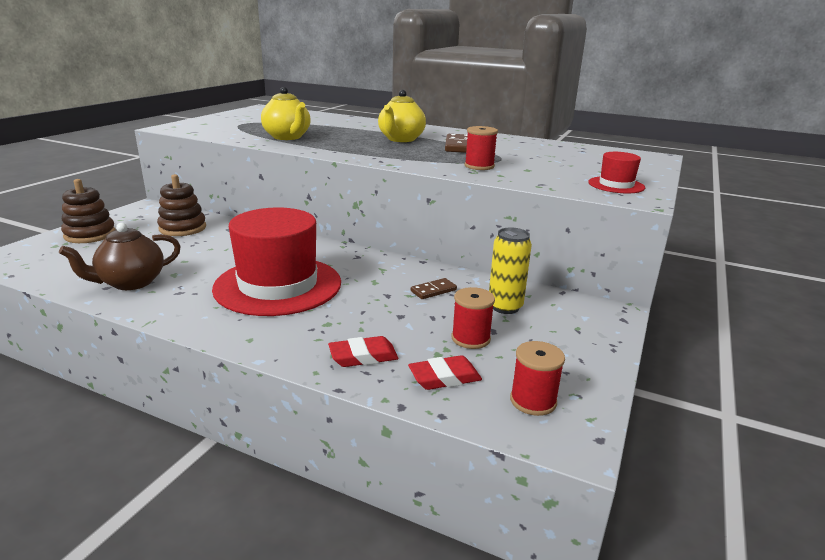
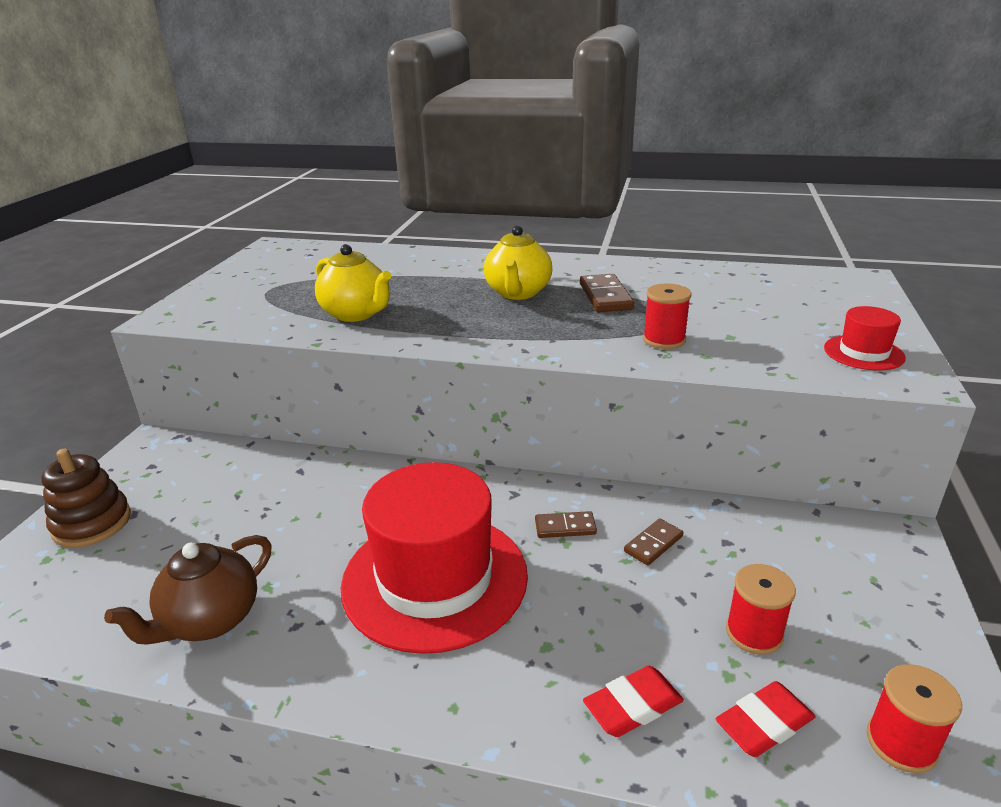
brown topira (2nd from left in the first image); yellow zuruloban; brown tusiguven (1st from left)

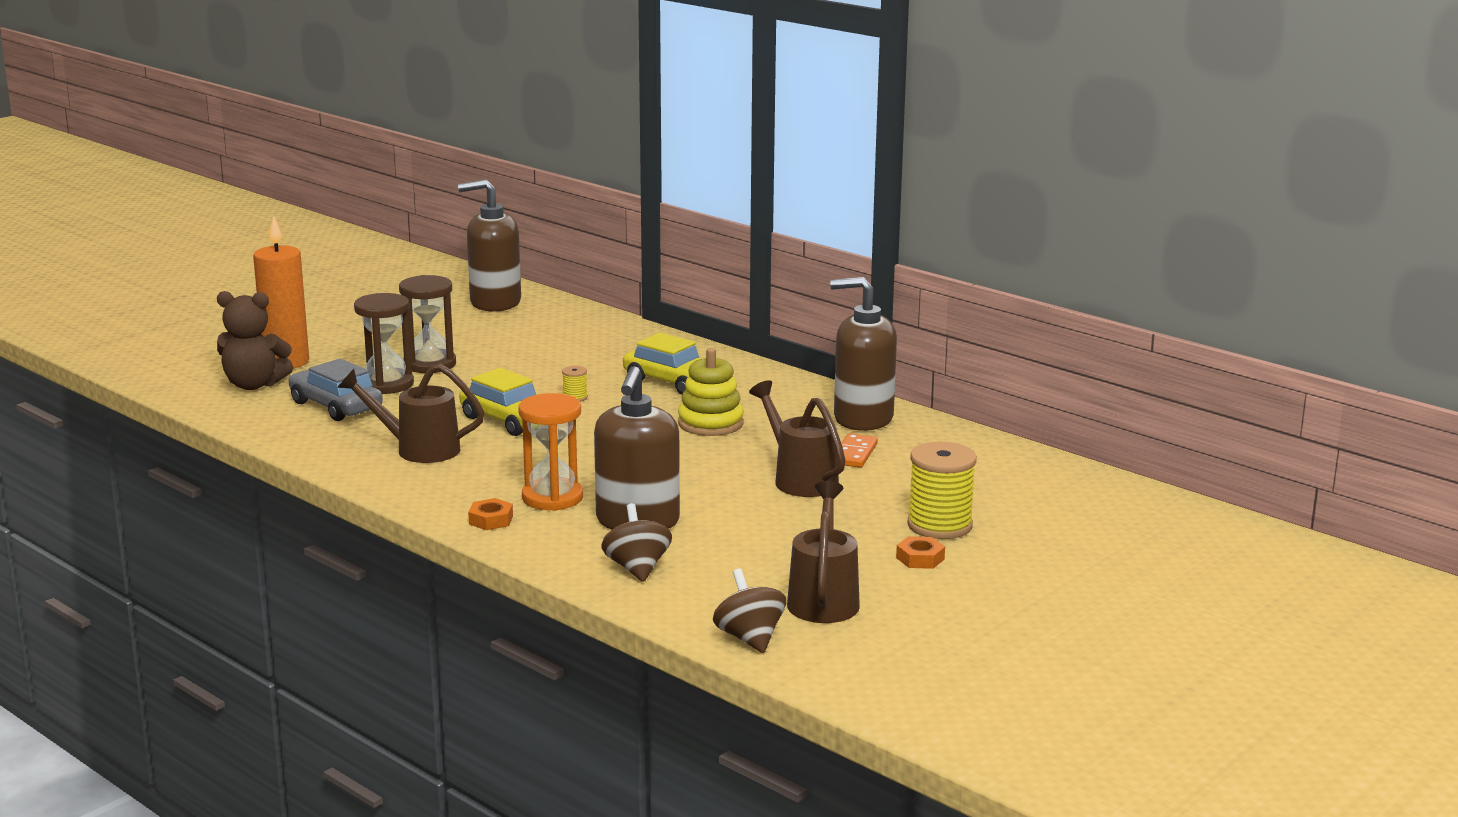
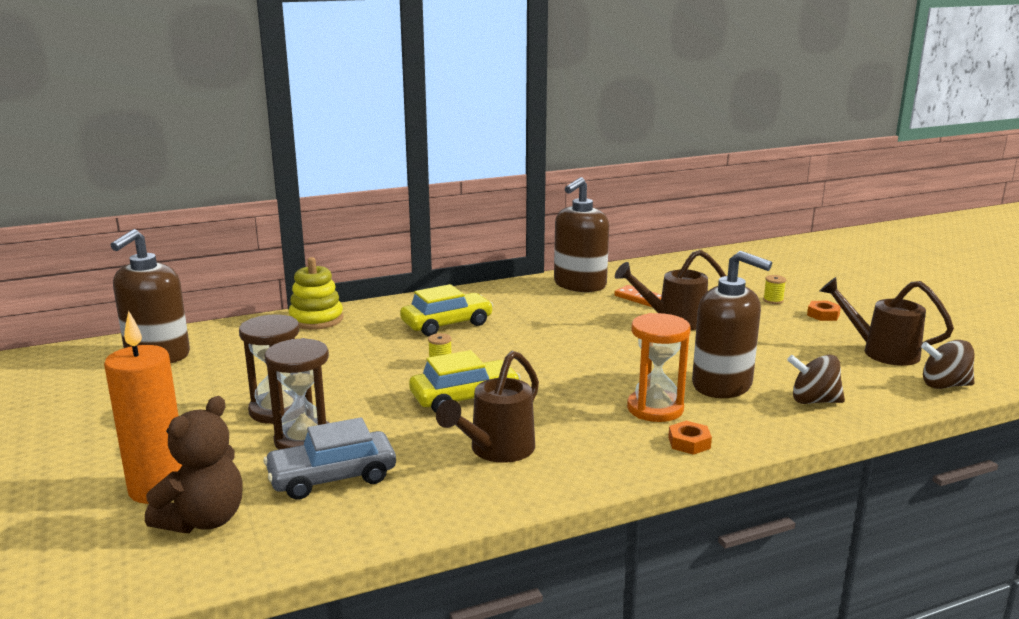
yellow topira; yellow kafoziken (2nd from left)

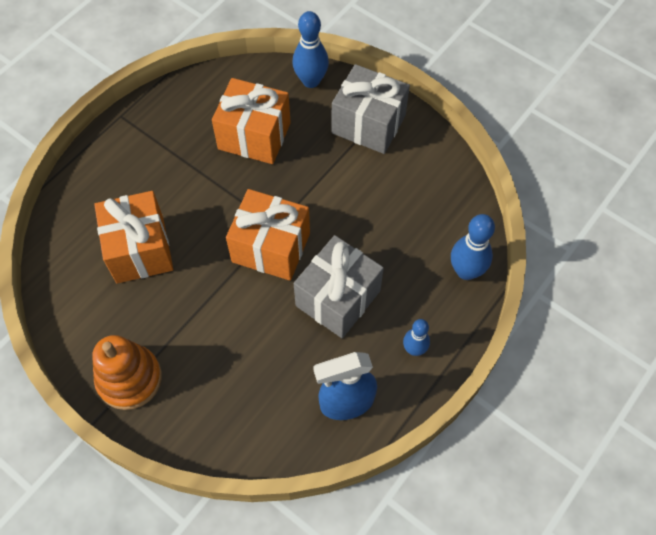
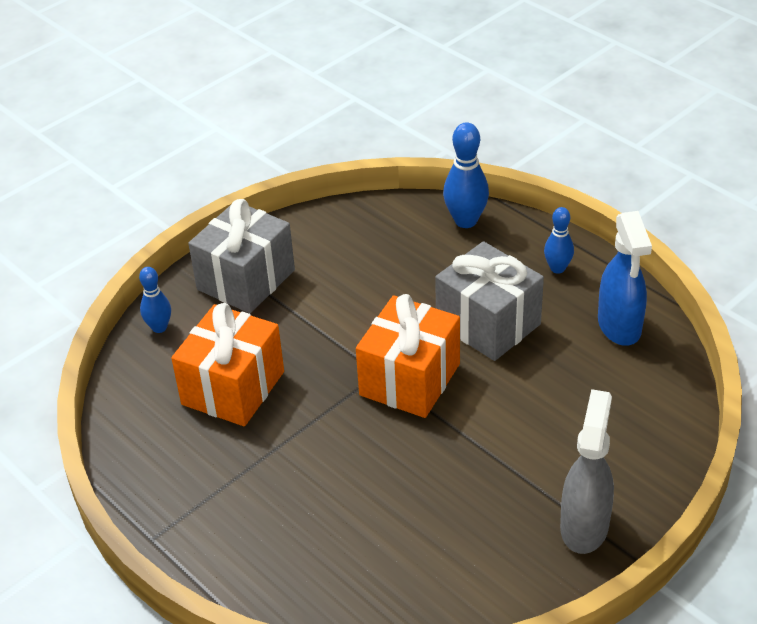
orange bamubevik (1st from left in the first image); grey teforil; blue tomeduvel (1st from left)

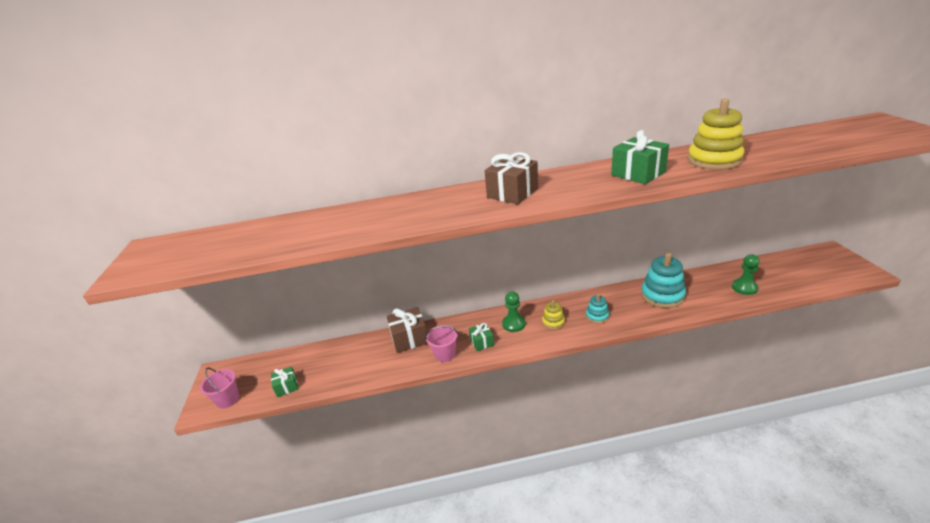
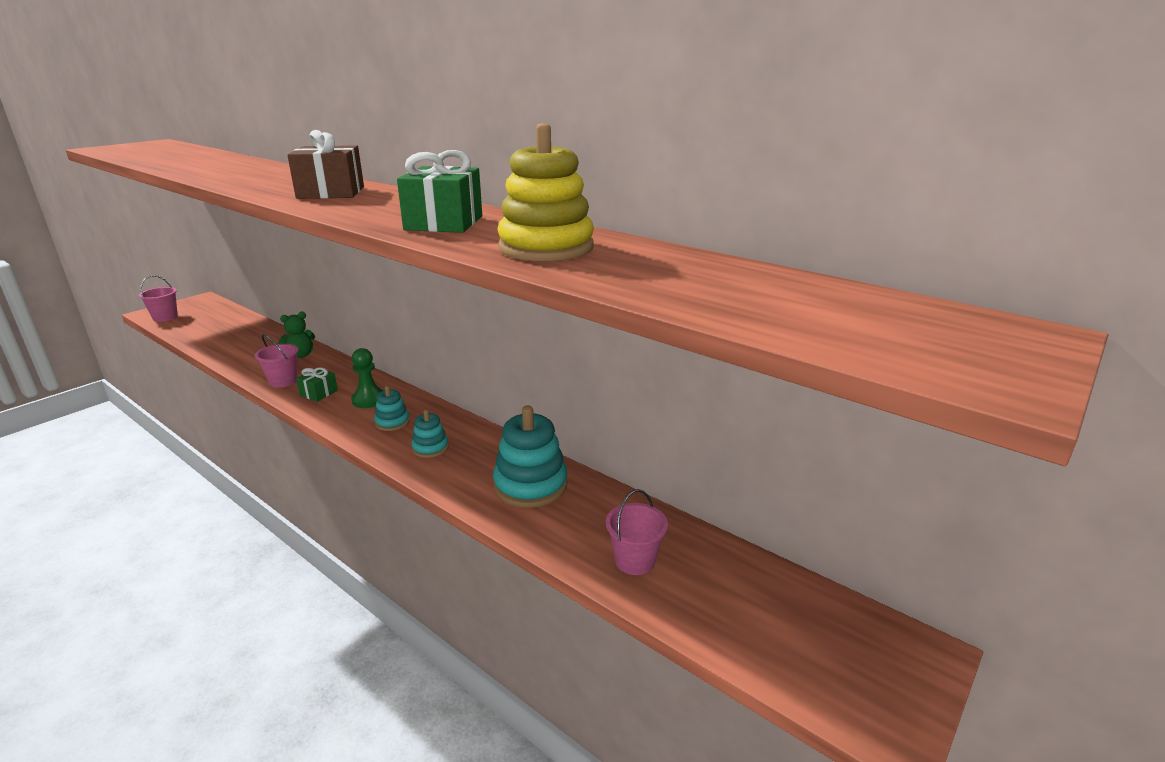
green bamubevik (1st from left in the first image); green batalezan; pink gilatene (3rd from left); turquoise topira (1st from left)

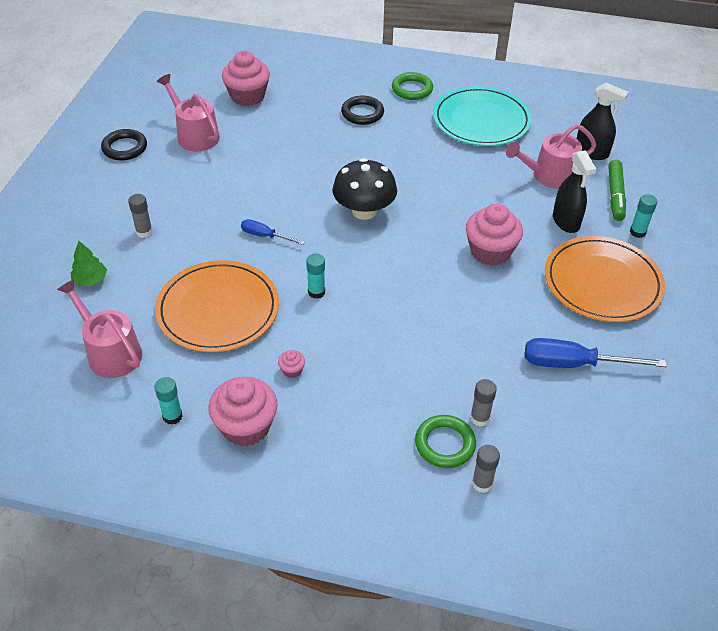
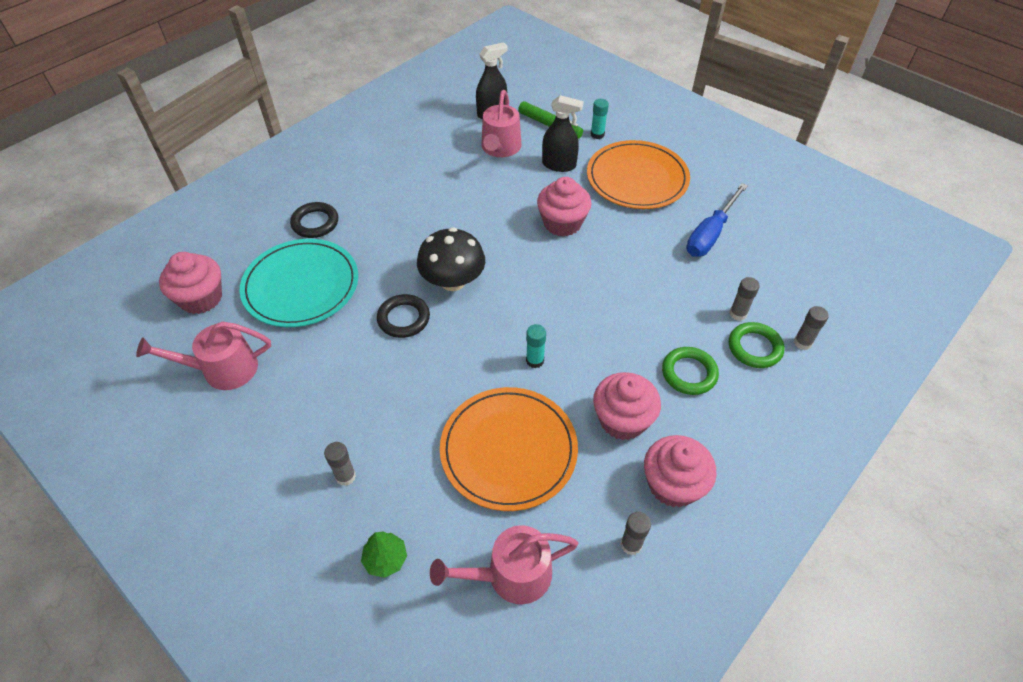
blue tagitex (1st from left in the first image); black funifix (2nd from left); green funifix (1st from left); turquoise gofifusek; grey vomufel (2nd from left); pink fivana (3rd from left)

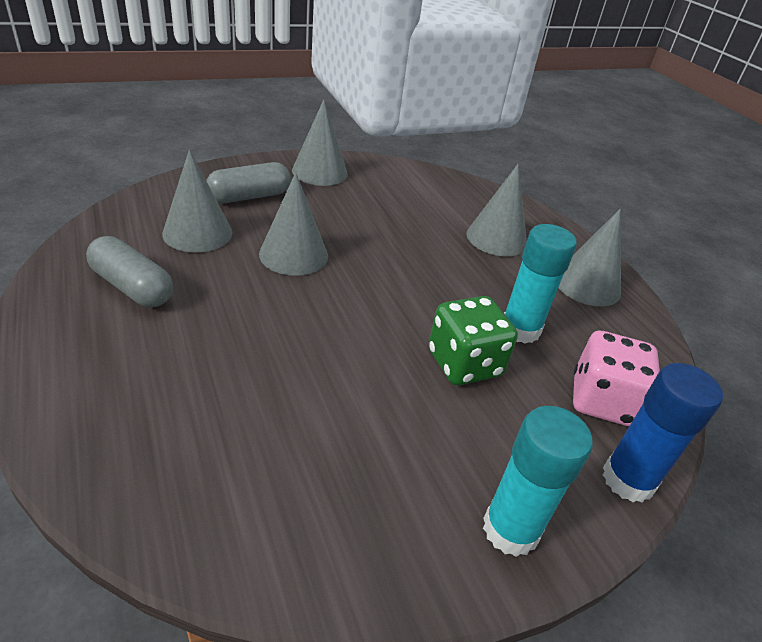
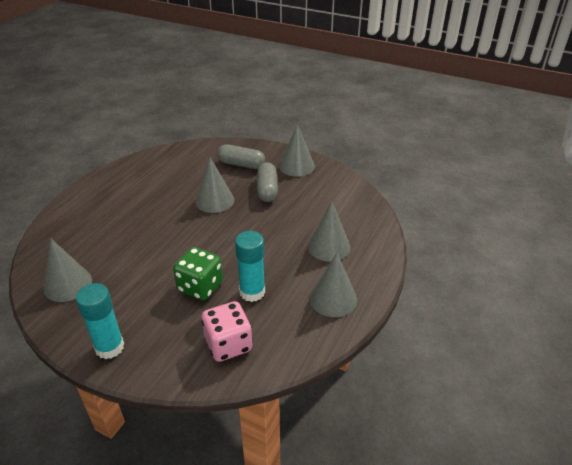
blue vomufel; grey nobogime (2nd from left); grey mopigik (1st from left)

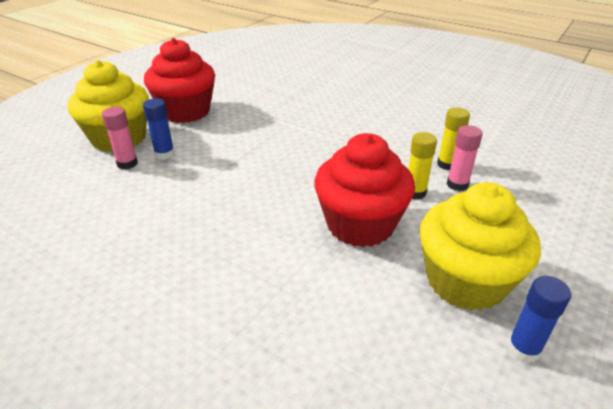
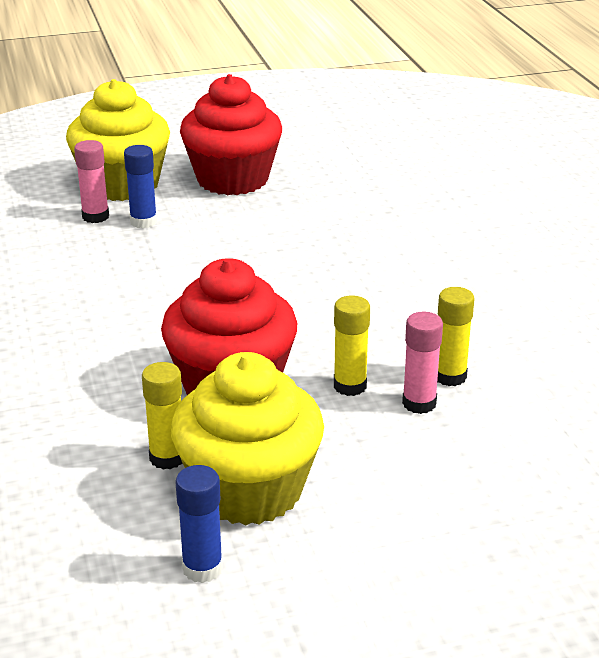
yellow vomufel (1st from left)

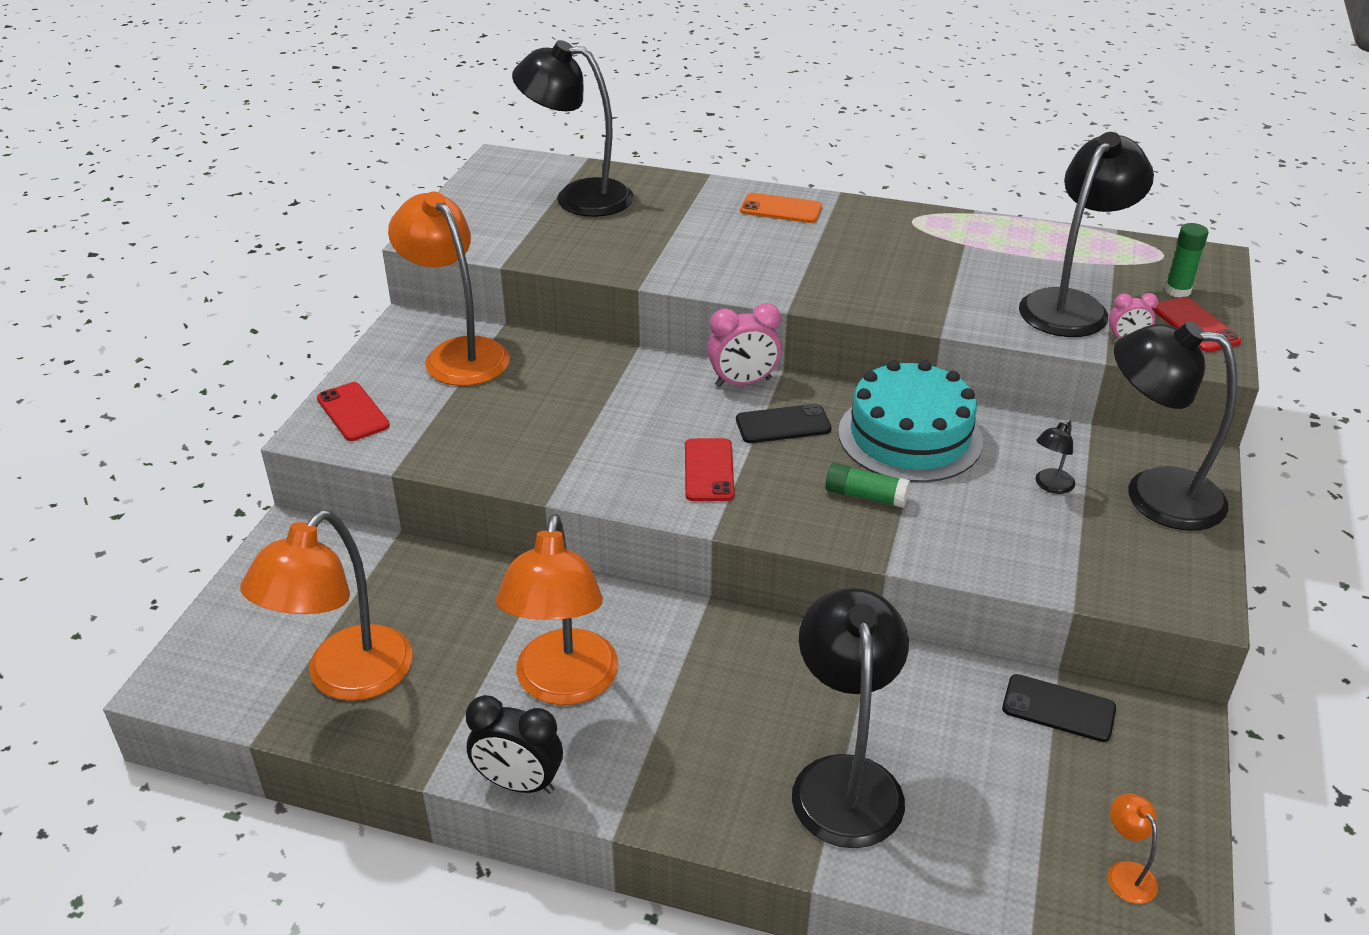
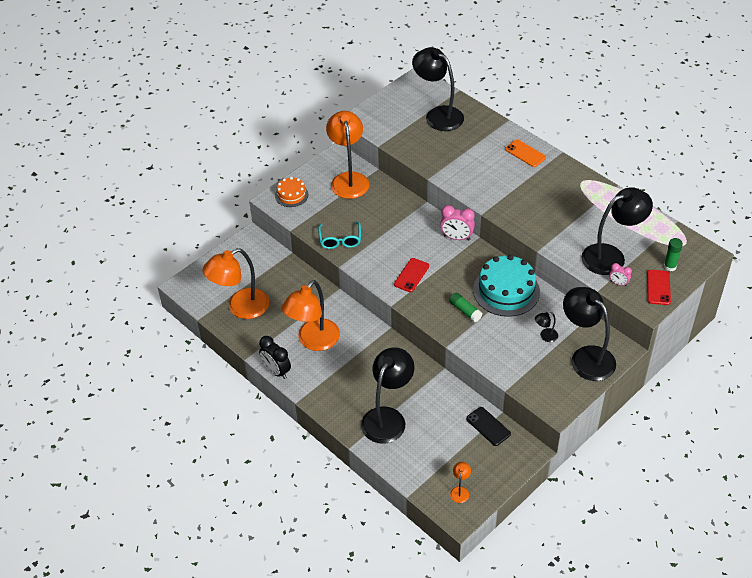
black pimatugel (1st from left in the first image); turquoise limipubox; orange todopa

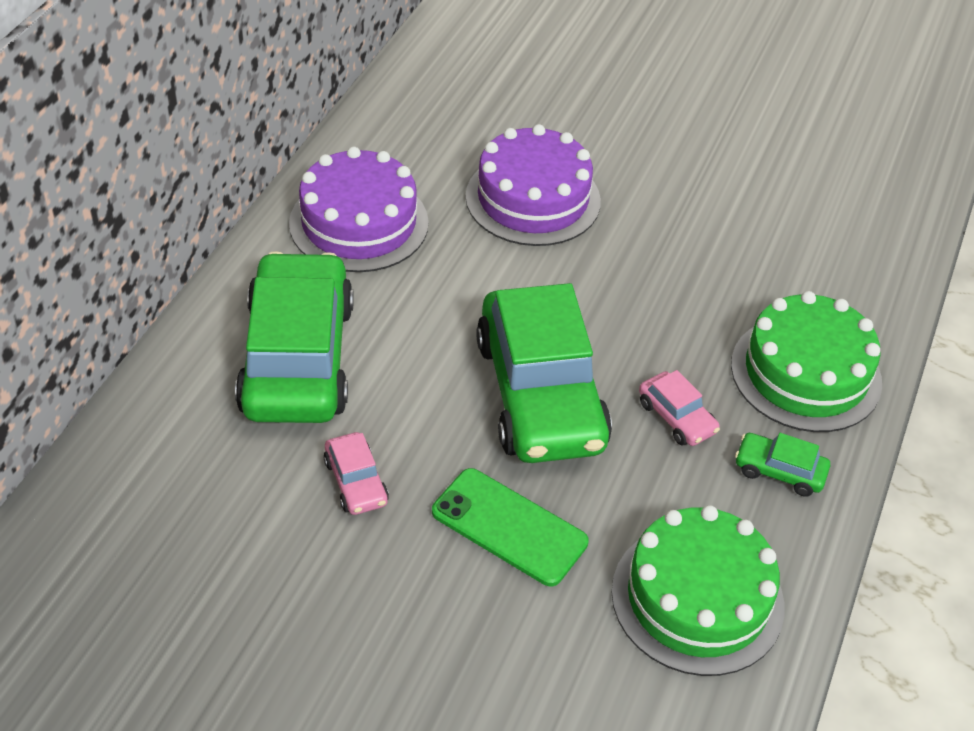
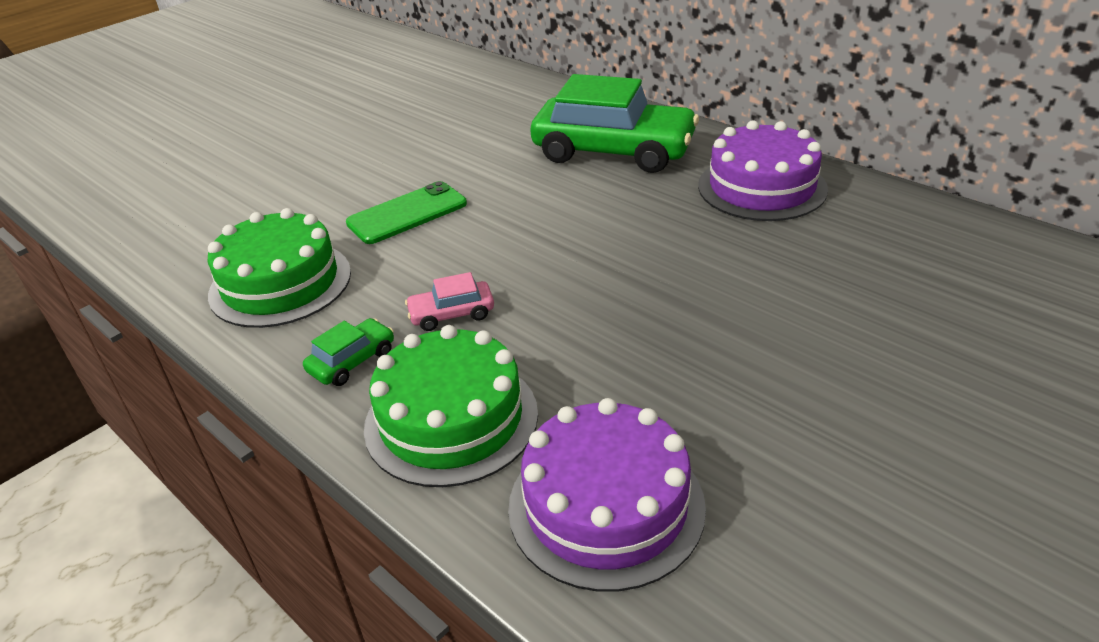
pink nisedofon (1st from left in the first image); green nisedofon (2nd from left in the first image); purple todopa (1st from left)

